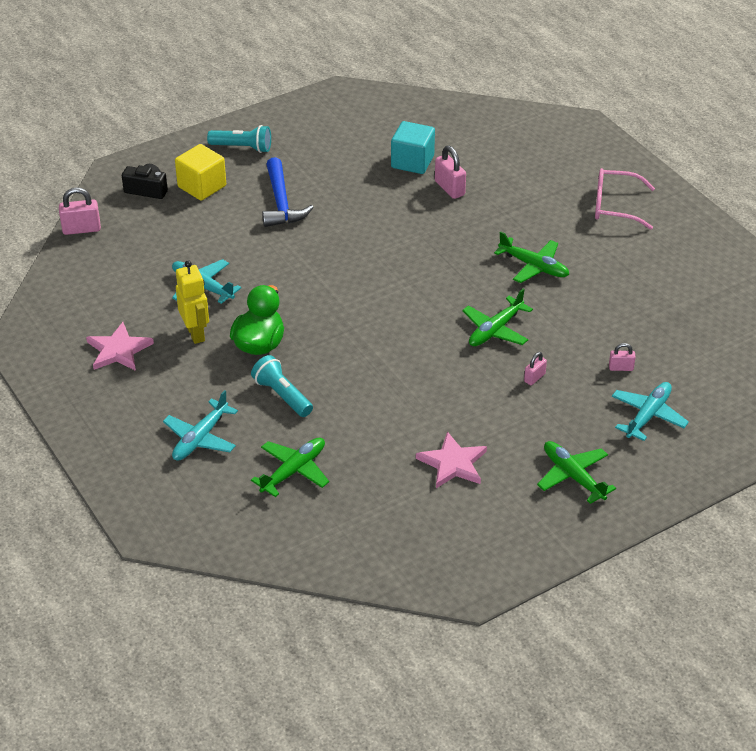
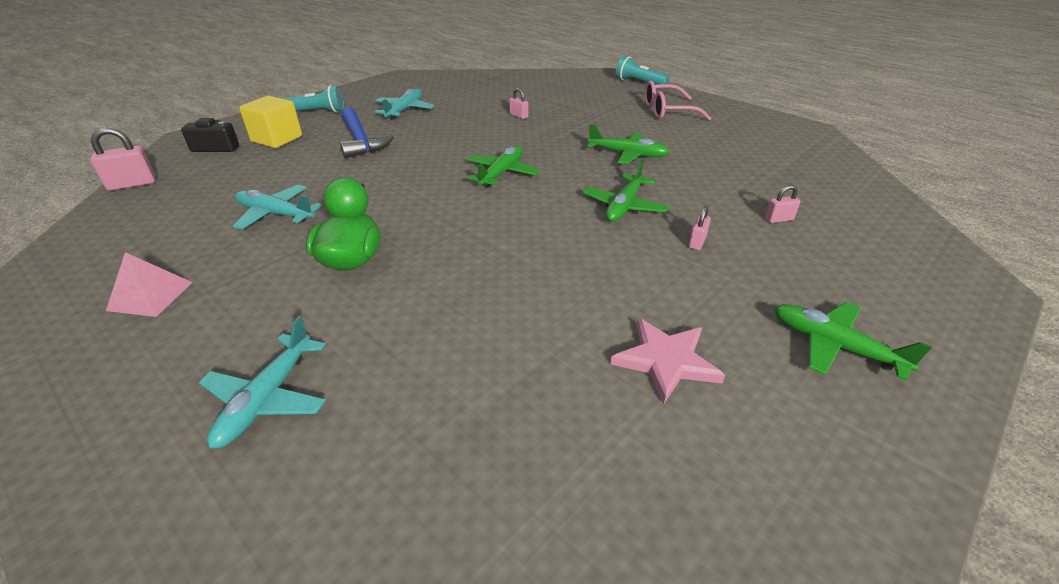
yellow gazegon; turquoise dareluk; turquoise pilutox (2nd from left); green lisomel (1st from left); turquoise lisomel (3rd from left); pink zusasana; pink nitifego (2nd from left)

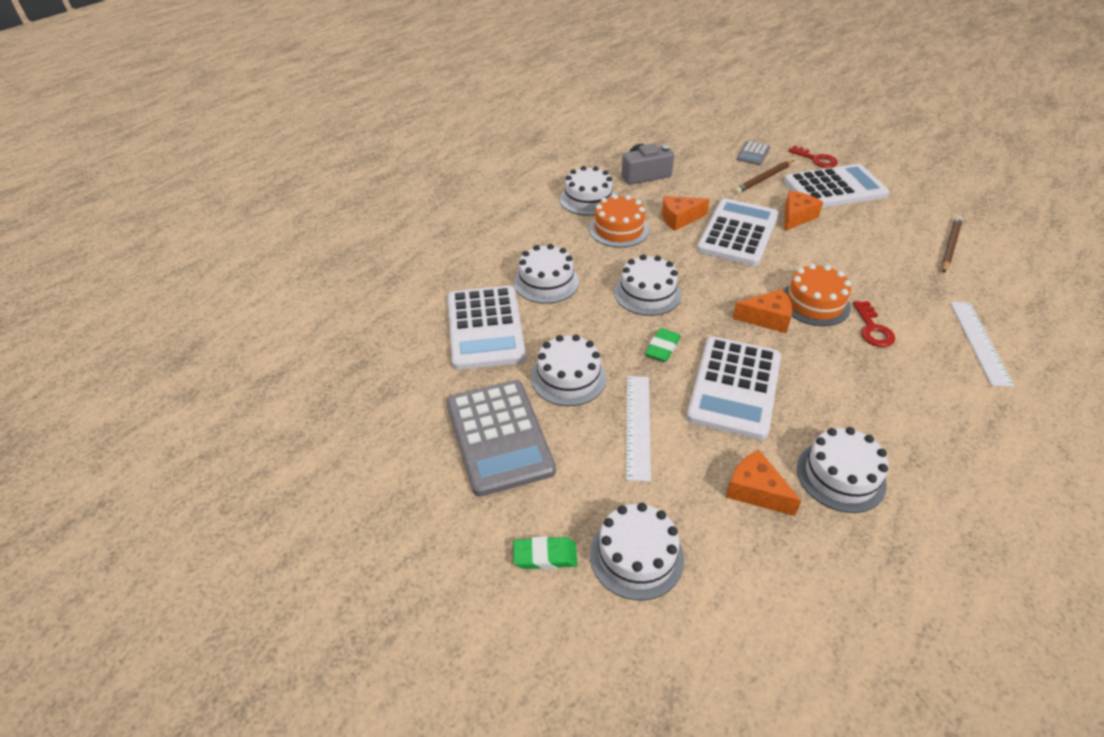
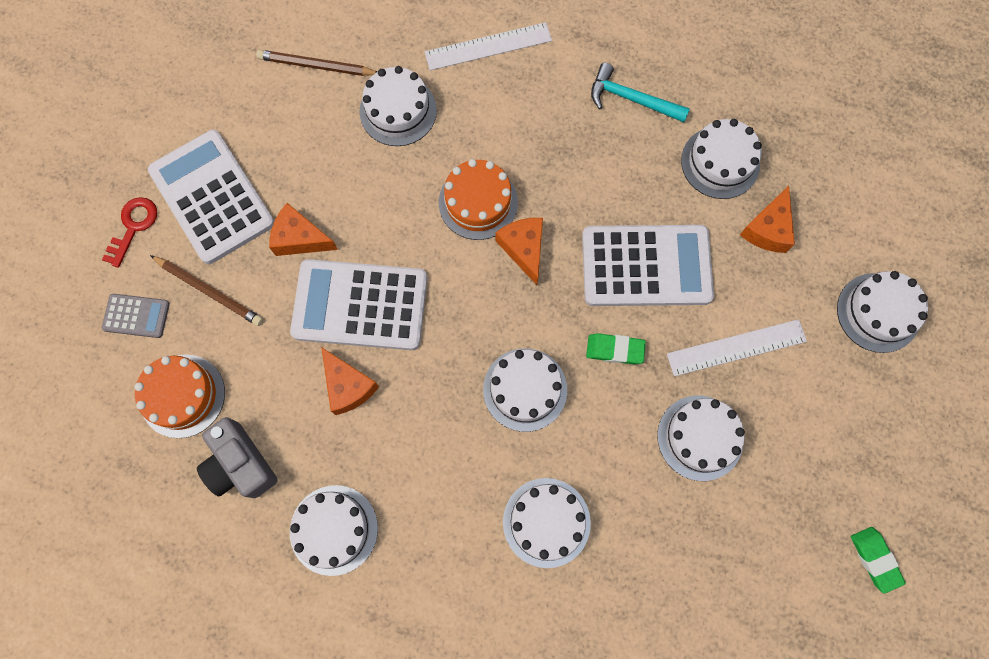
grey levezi (1st from left in the first image); white levezi (1st from left in the first image); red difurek (2nd from left in the first image); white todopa (2nd from left); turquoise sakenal; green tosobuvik (2nd from left); orange todopa (1st from left)

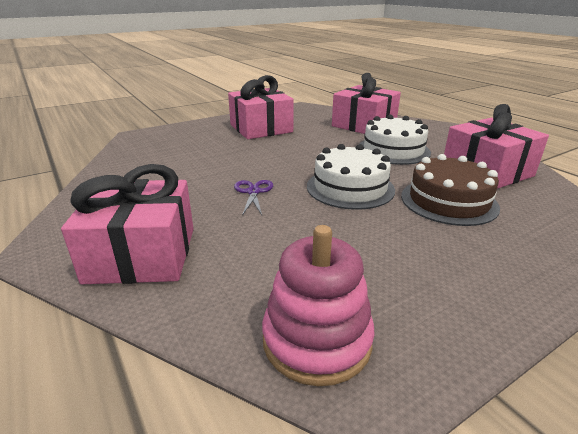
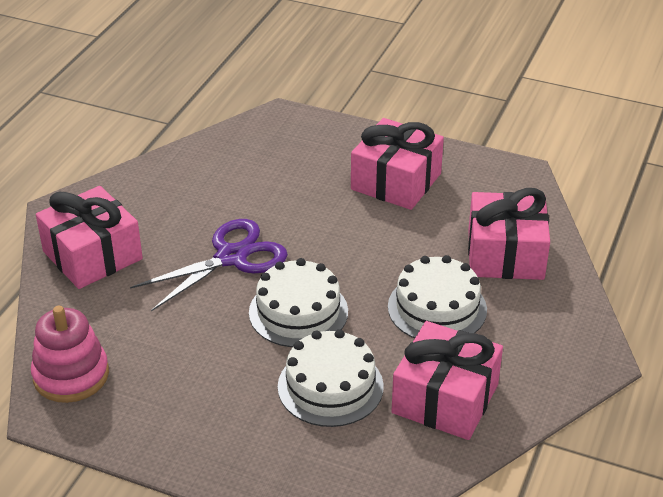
white todopa (2nd from left); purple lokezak

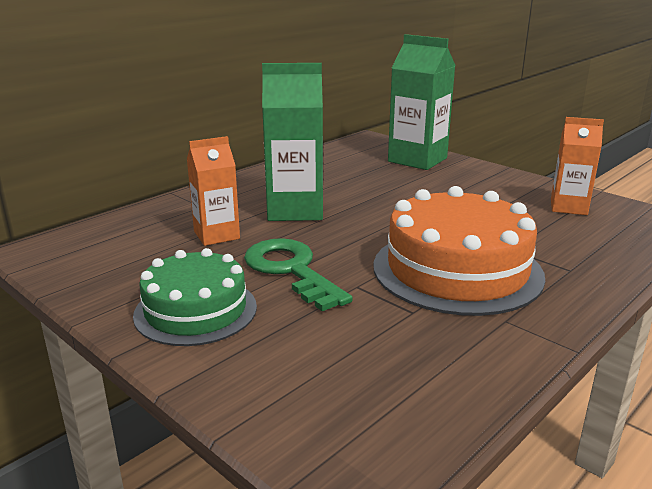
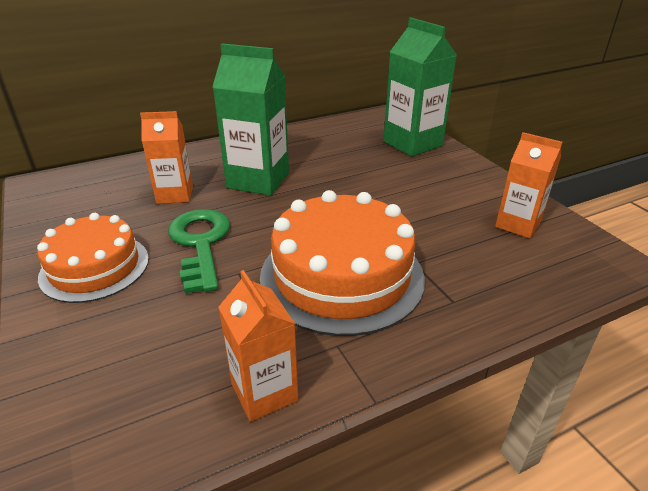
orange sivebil (2nd from left); orange todopa (1st from left)

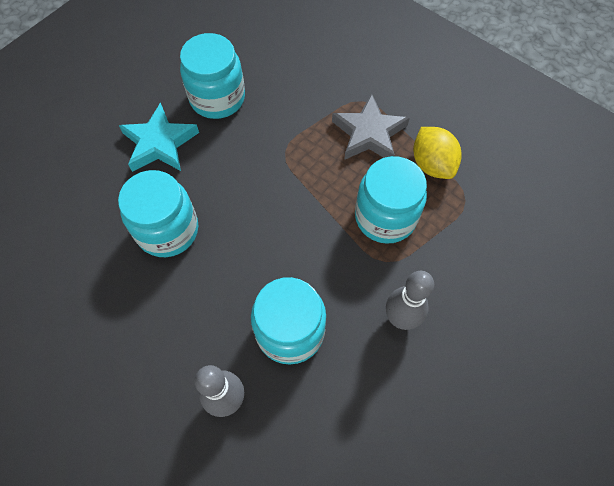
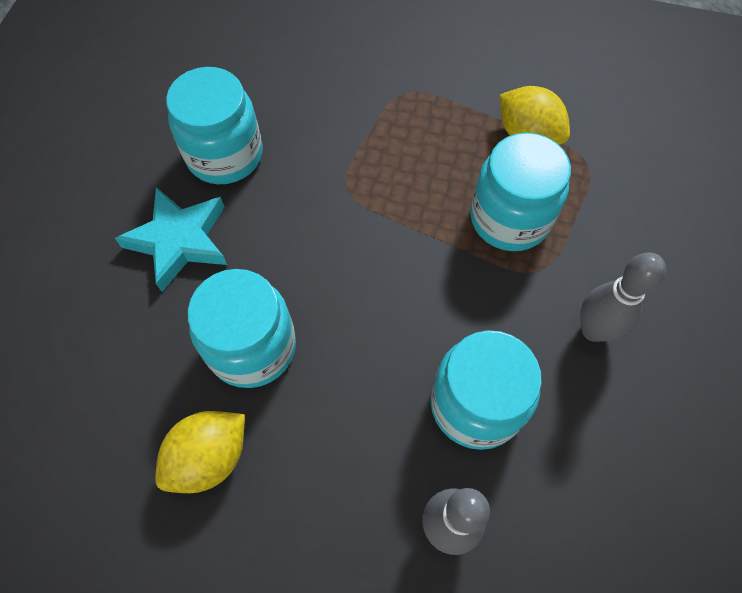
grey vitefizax; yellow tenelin (1st from left)

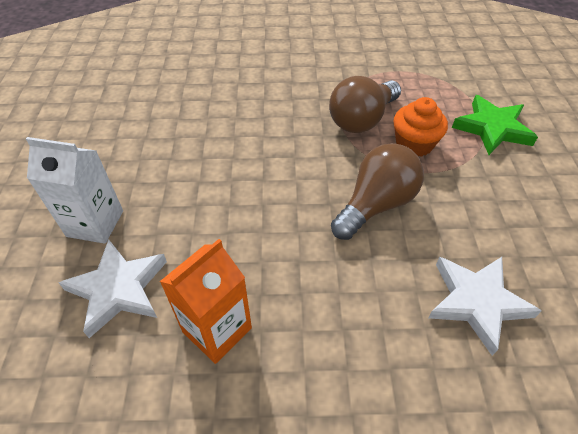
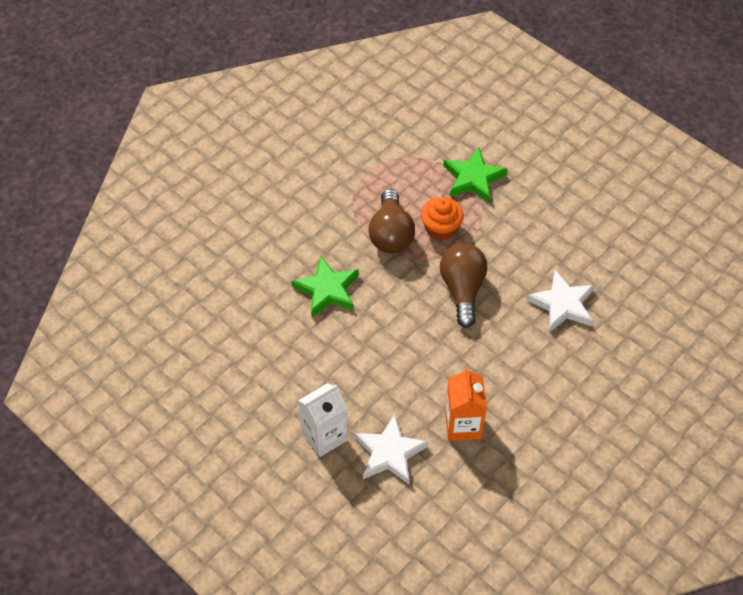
green vitefizax (1st from left)

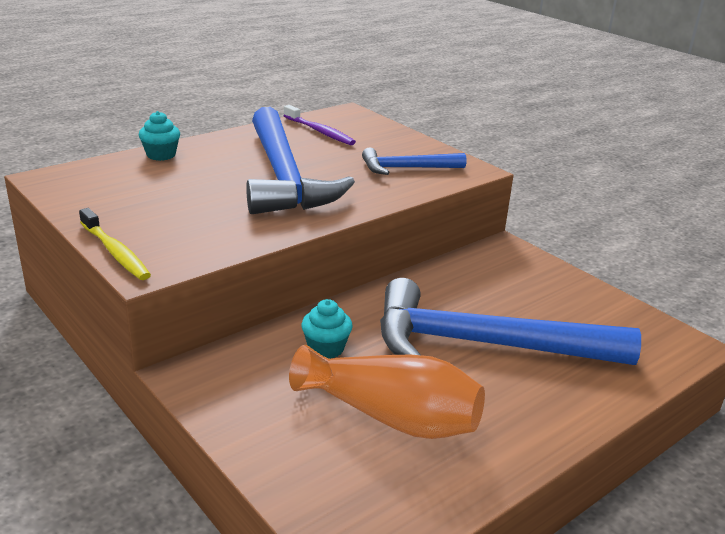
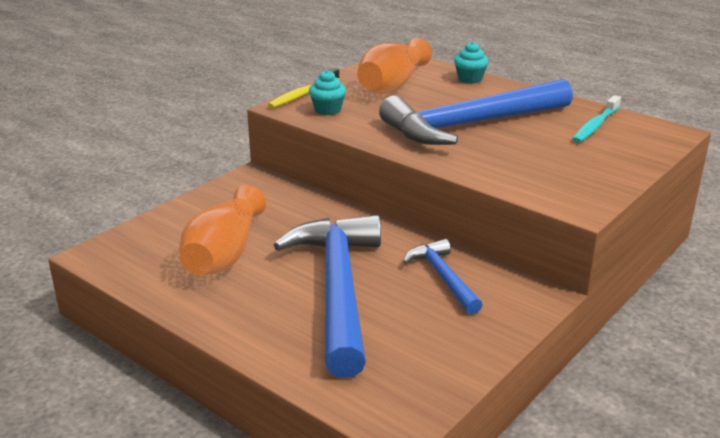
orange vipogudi (2nd from left); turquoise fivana (1st from left); blue sakenal (2nd from left); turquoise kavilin

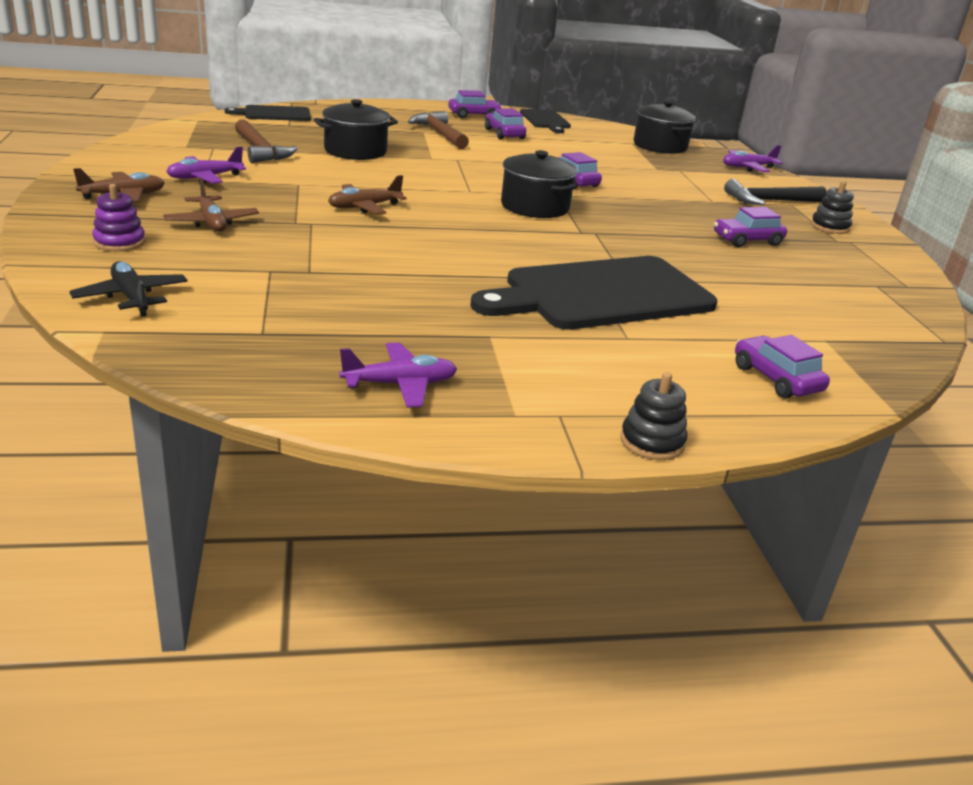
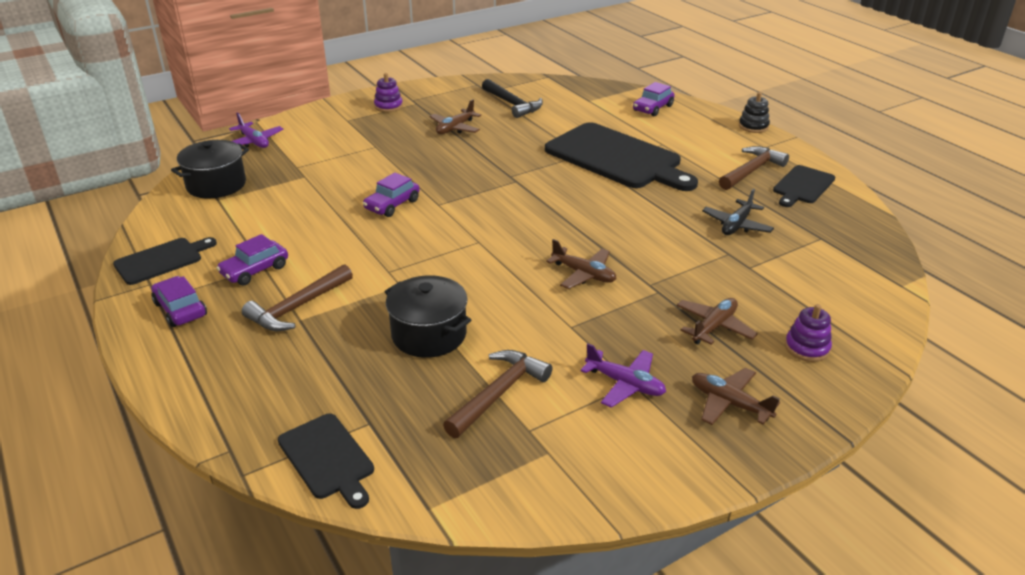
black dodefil (2nd from left in the first image); brown sakenal (3rd from left); black lisomel; black sakenal; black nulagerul (4th from left); brown lisomel (1st from left); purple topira (1st from left)

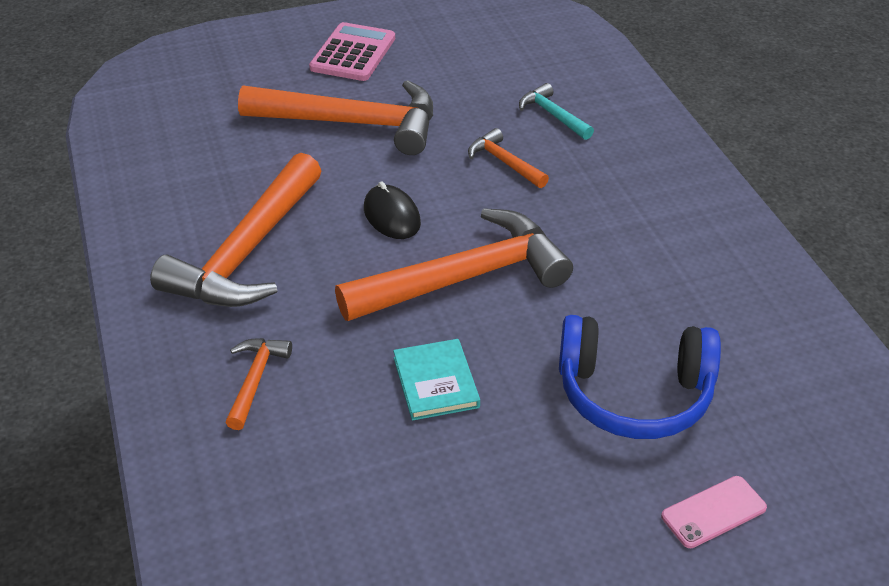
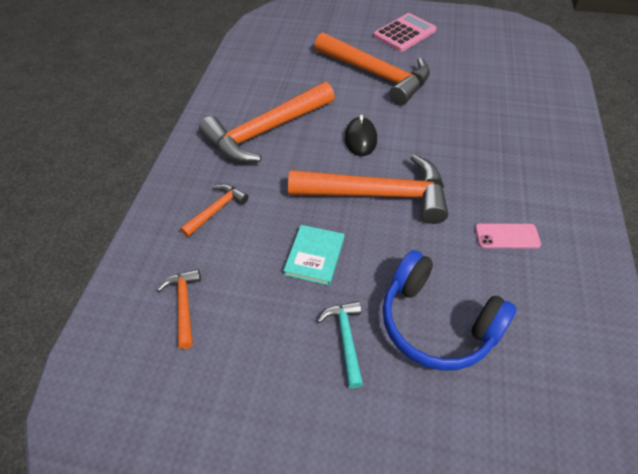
orange sakenal (1st from left); turquoise sakenal; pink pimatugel

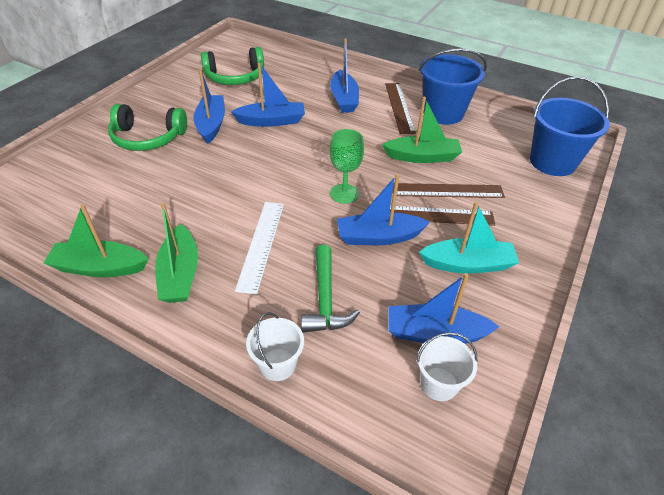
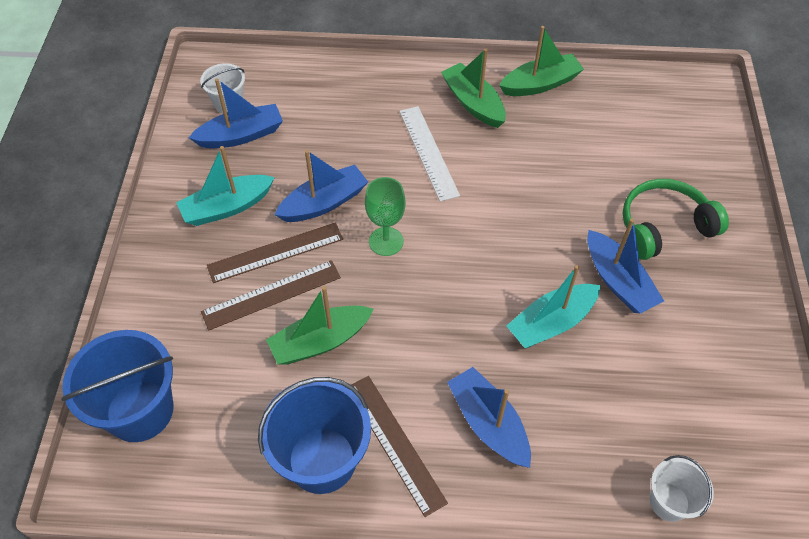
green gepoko (2nd from left in the first image); green sakenal; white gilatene (2nd from left); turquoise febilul (2nd from left)

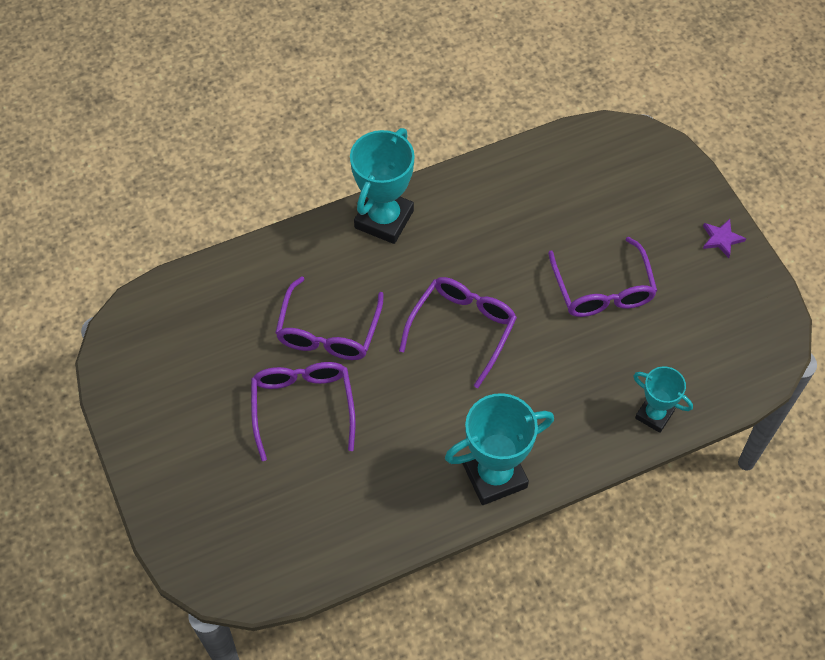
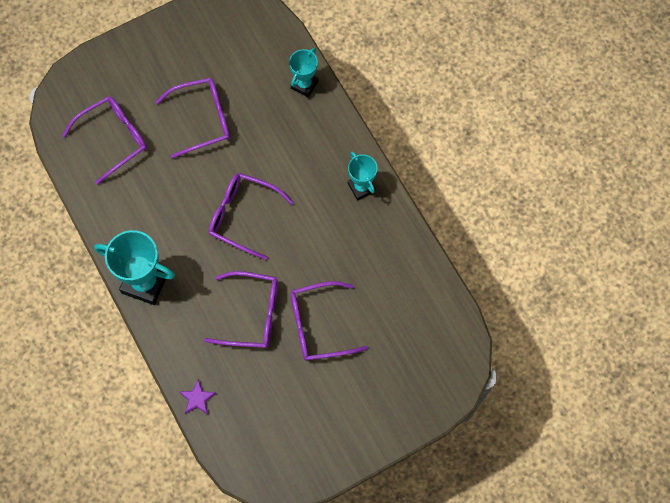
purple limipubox (1st from left); purple vitefizax; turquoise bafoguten (3rd from left)

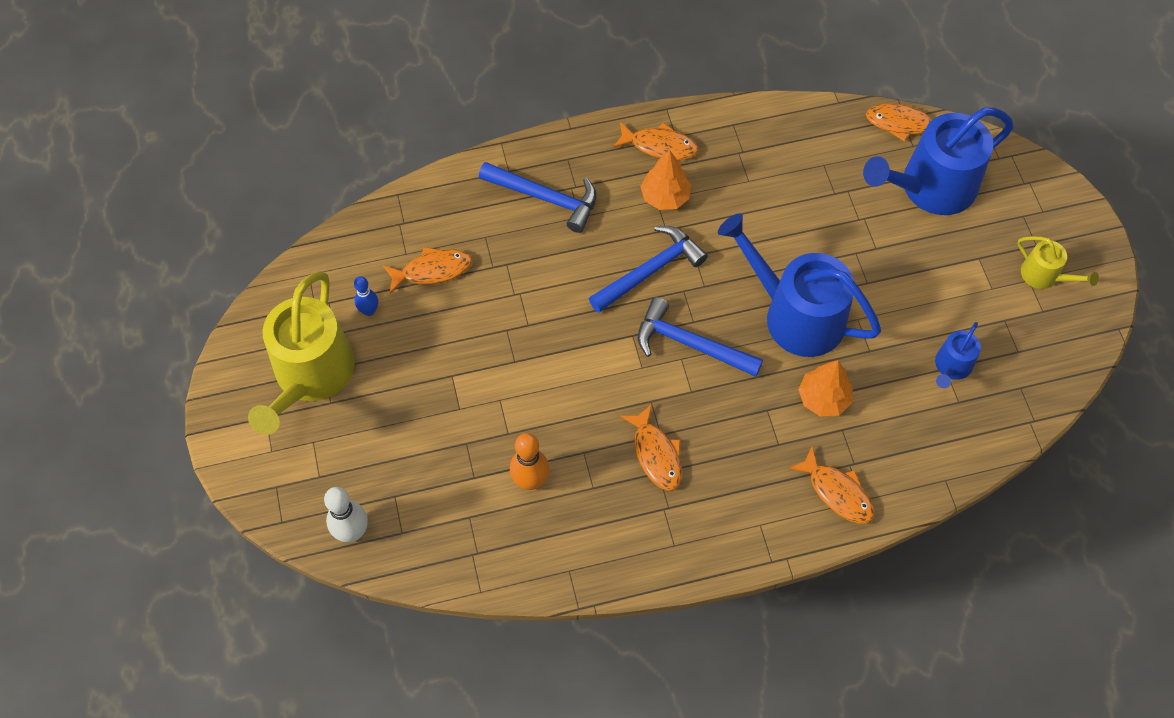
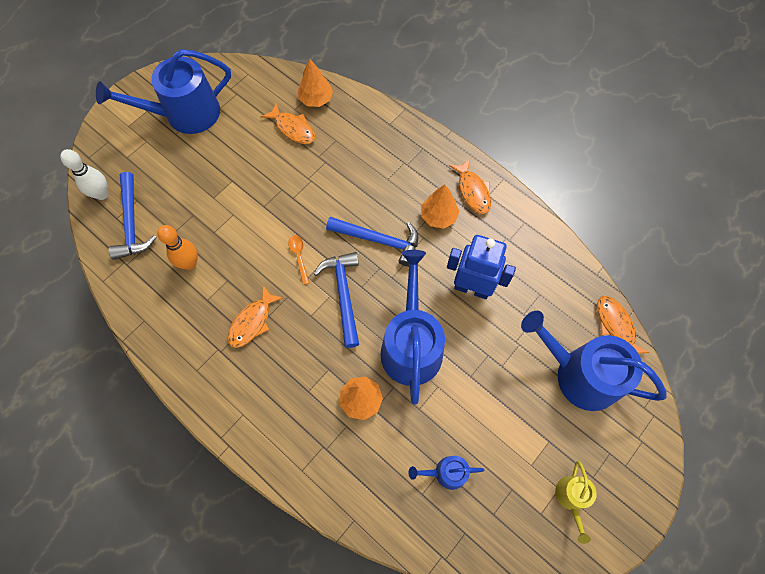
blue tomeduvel; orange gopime (4th from left in the first image); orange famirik; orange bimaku (1st from left); blue gazegon; blue sakenal (1st from left); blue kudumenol (1st from left)

